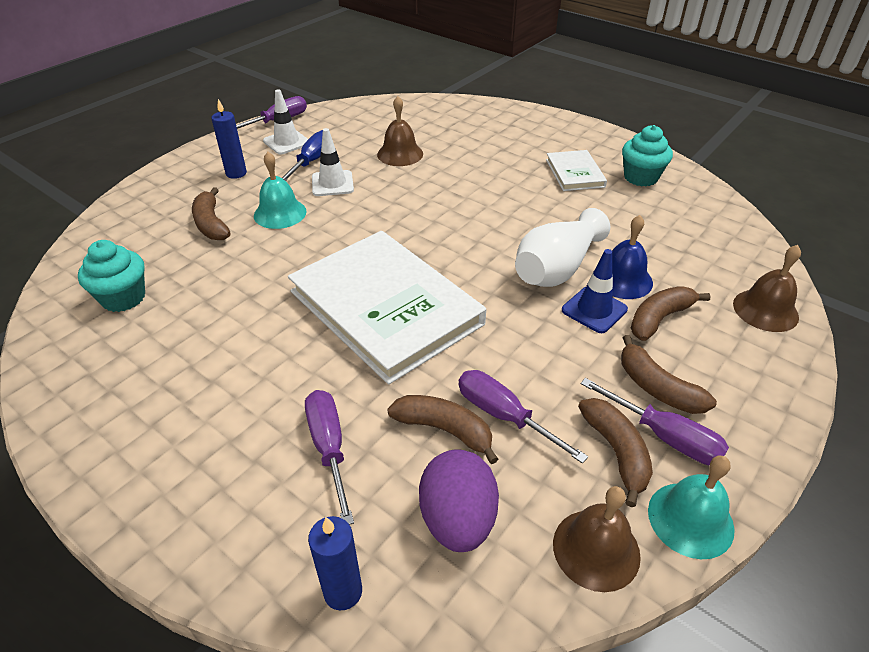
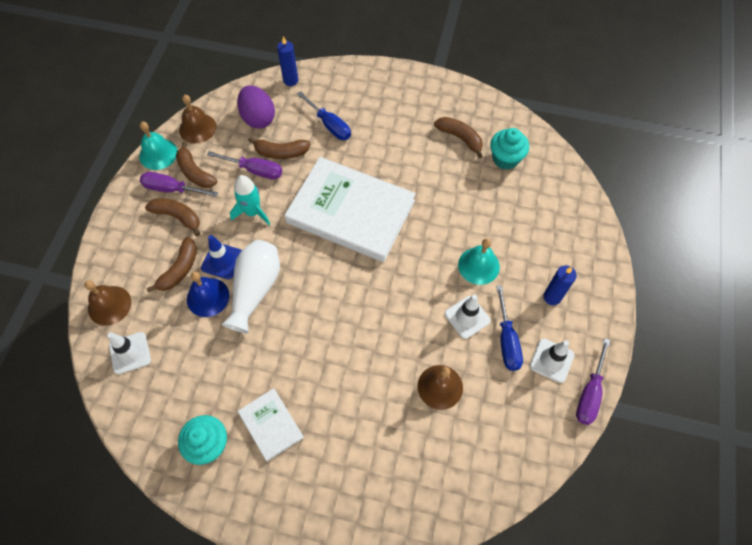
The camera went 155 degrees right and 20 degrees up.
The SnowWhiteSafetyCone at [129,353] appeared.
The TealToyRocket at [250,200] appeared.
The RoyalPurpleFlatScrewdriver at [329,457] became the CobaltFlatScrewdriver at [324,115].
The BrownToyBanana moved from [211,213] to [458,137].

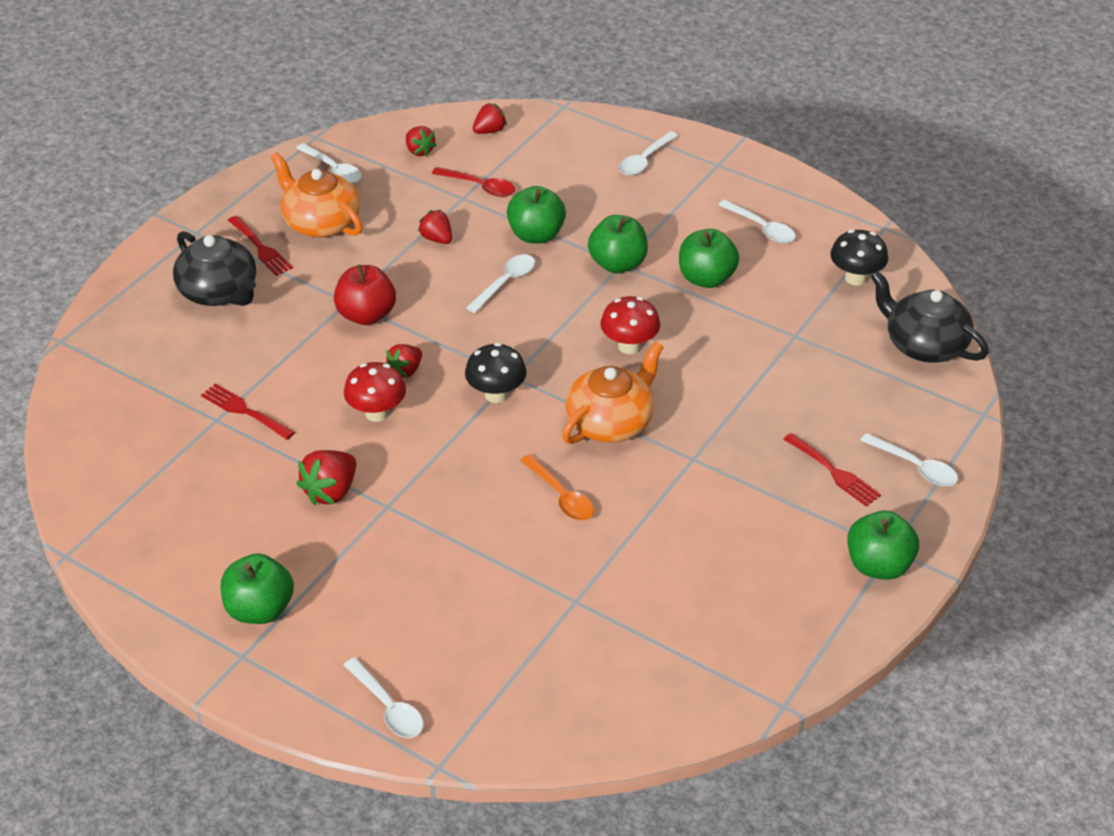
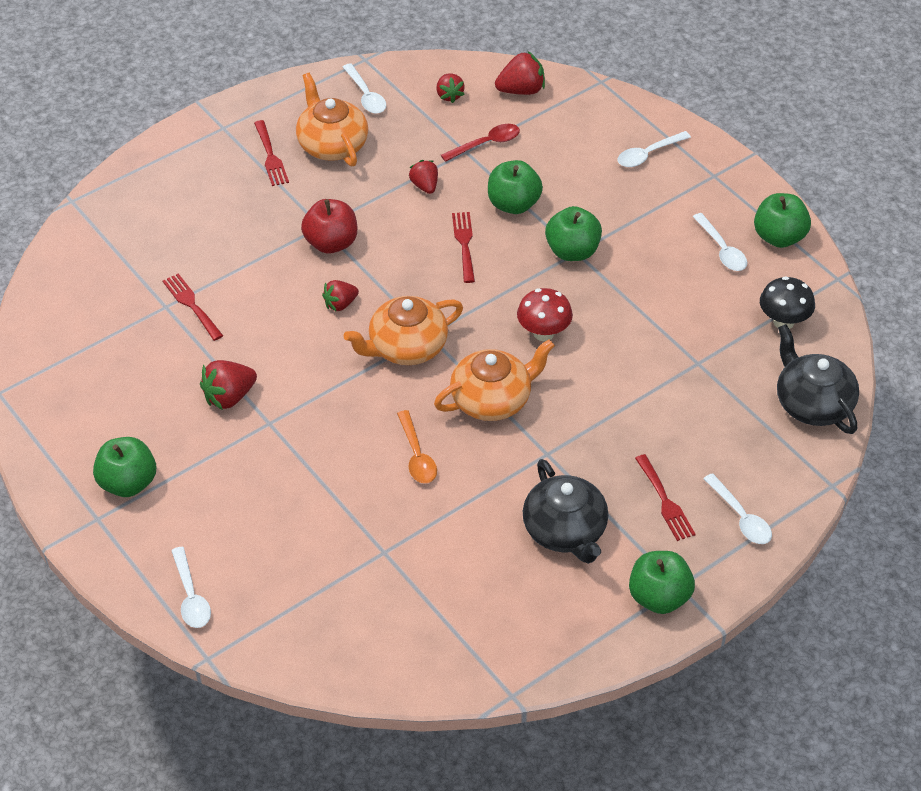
The camera went 20 degrees right and 5 degrees up.
The JetBlackMushroom at [496,373] was replaced by the OrangeColouredTeapot at [403,330].
The CrimsonTablespoon at [473,182] turned 75 degrees counterclockwise.
The SnowWhiteTablespoon at [500,283] was replaced by the CrimsonDinnerFork at [463,247].
The CrimsonStrawberry at [490,118] changed to 1.51 times the size.
The JetBlackTeapot moved from [214,268] to [565,511].
The EmeraldApple moved from [709,258] to [782,220].
The CrimsonMushroom at [375,392] disappeared.

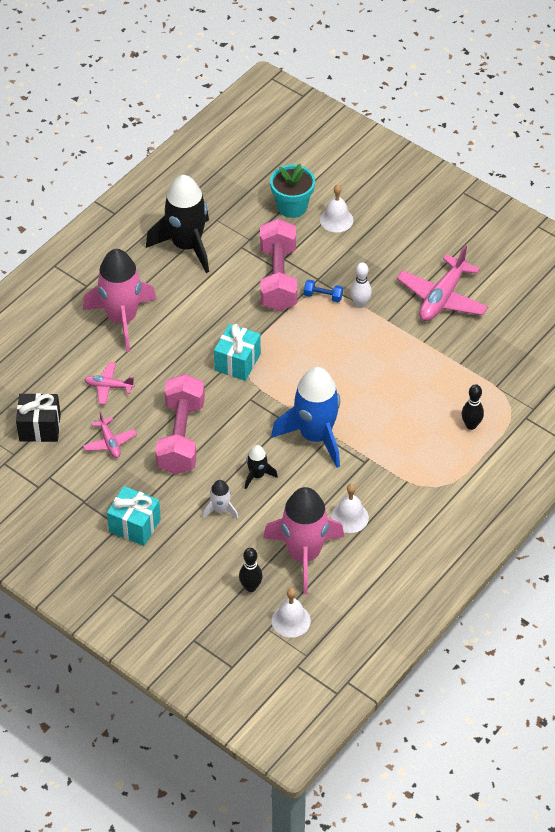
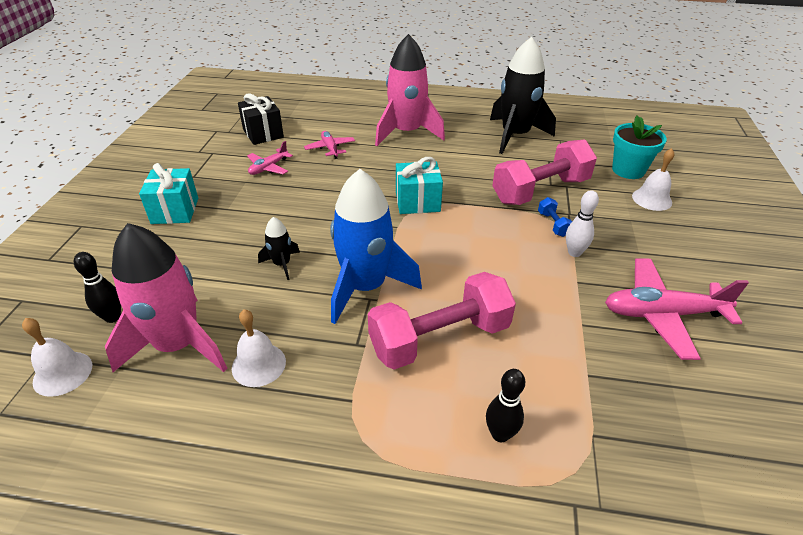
The camera went 60 degrees right and 10 degrees down.
The PinkFreeWeight moved from [180,424] to [442,321].
The SnowWhiteToyRocket at [220,500] disappeared.

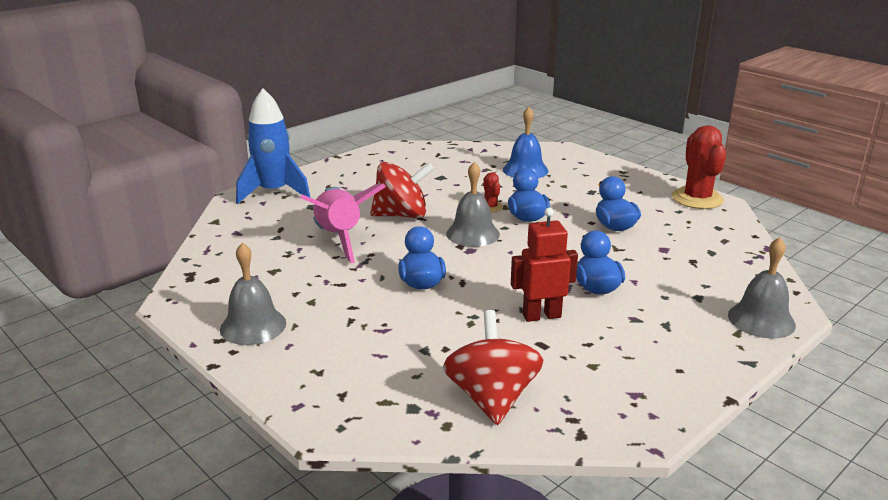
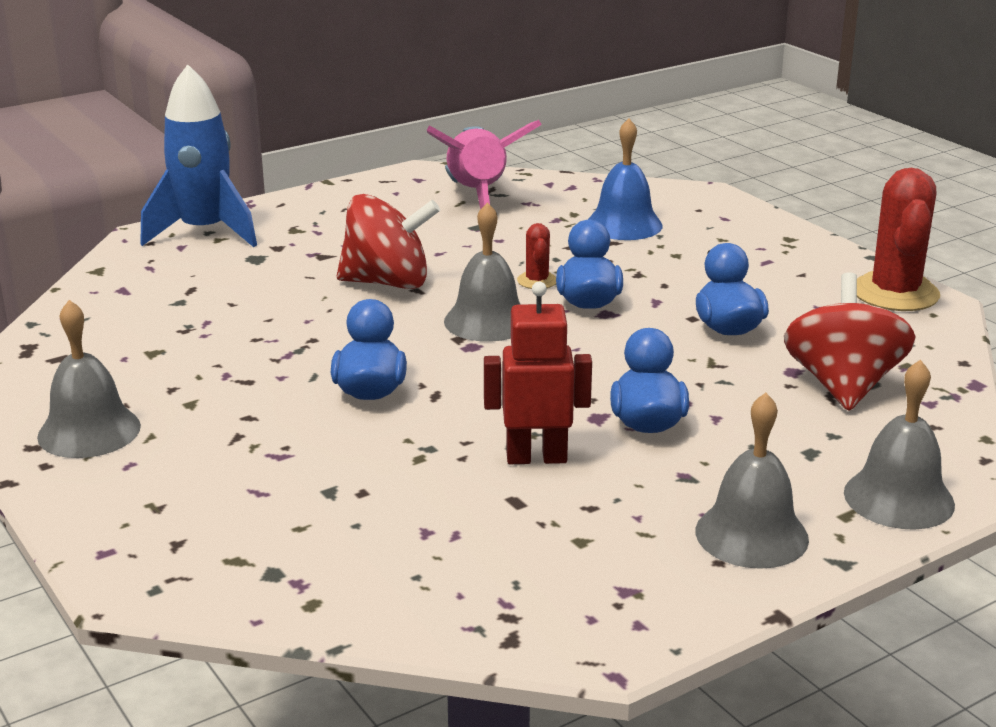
The camera went 10 degrees right and 0 degrees up.
The PinkToyRocket moved from [343,223] to [484,165].
The GrayHandBell at [752,481] appeared.
The CrimsonSpinningTop moved from [493,367] to [849,341].

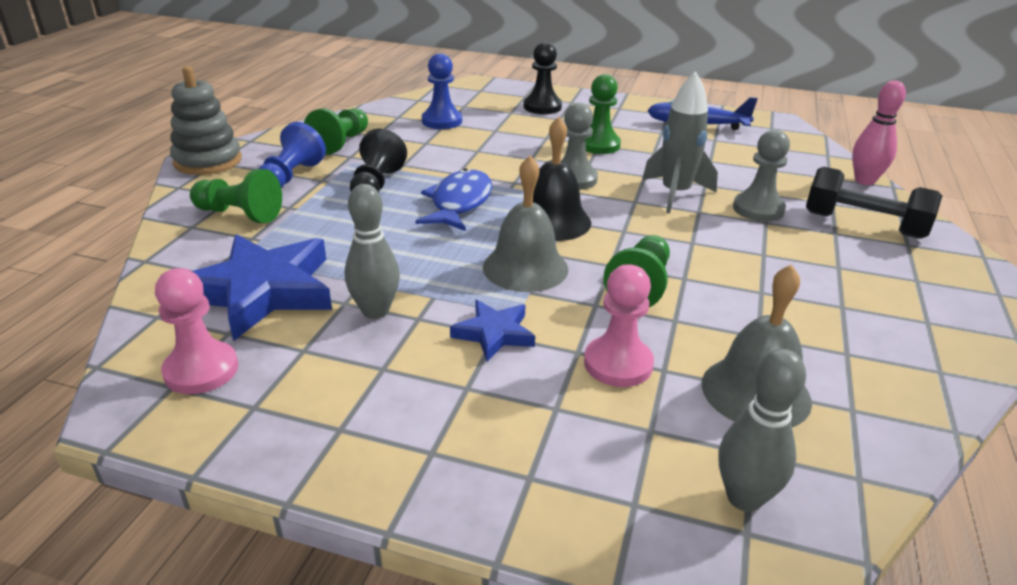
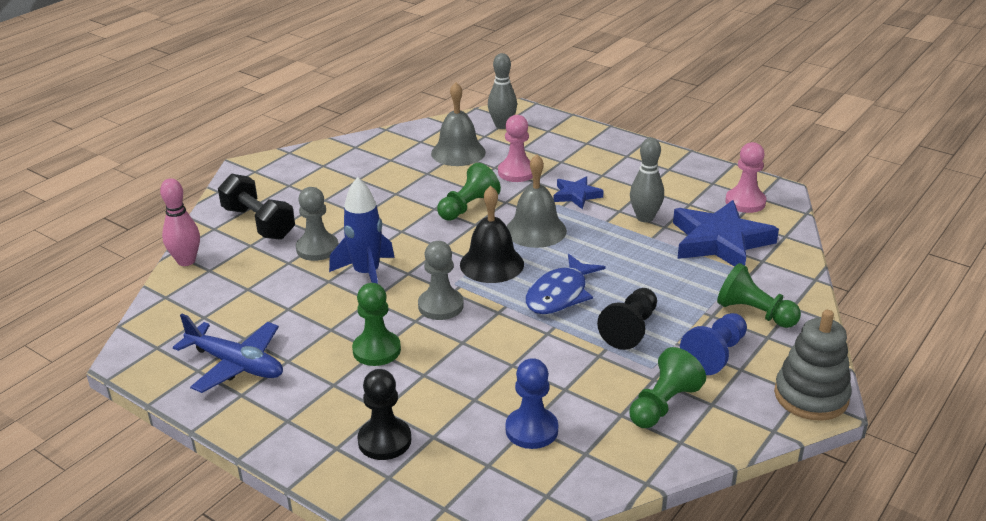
The camera went 160 degrees left and 0 degrees up.
The GrayToyRocket at [680,142] became the CobaltToyRocket at [362,230].

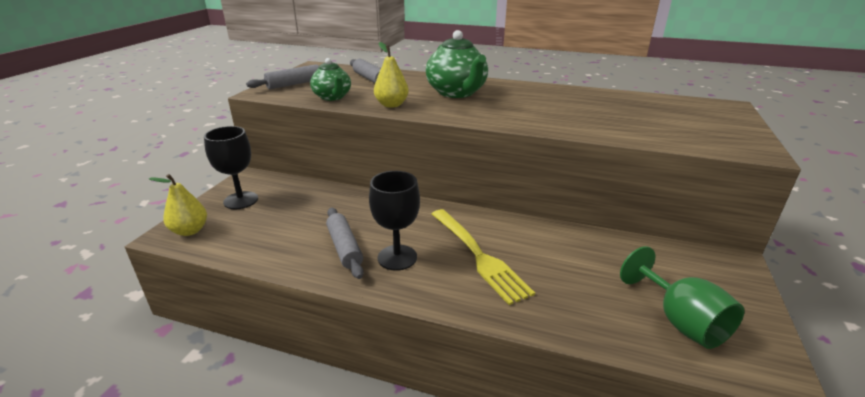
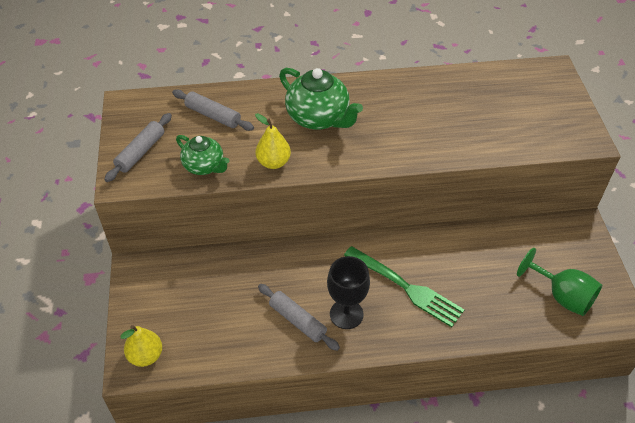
The camera went 25 degrees left and 20 degrees up.
The YellowDinnerFork at [483,257] became the EmeraldDinnerFork at [404,286].
The JetBlackChalice at [231,167] disappeared.

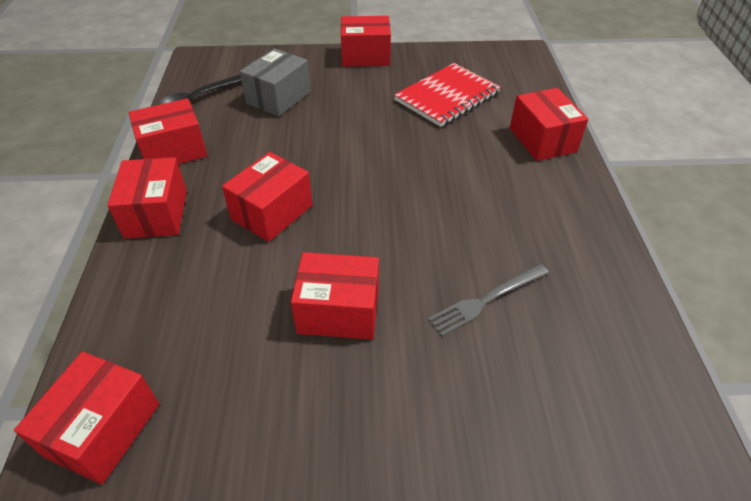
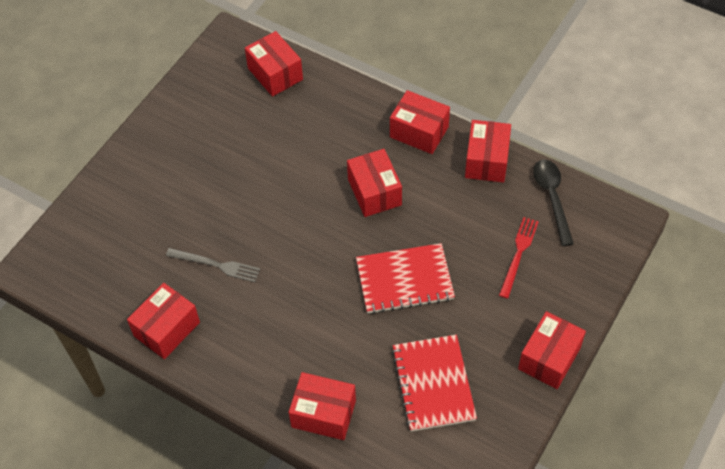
The camera went 125 degrees right and 10 degrees up.
The CrimsonPackage moved from [335,296] to [163,321].
The GrayDinnerFork at [488,300] turned 105 degrees clockwise.
The CrimsonNotepad at [405,278] appeared.
The GrayPackage at [275,82] was replaced by the CrimsonDinnerFork at [519,258].

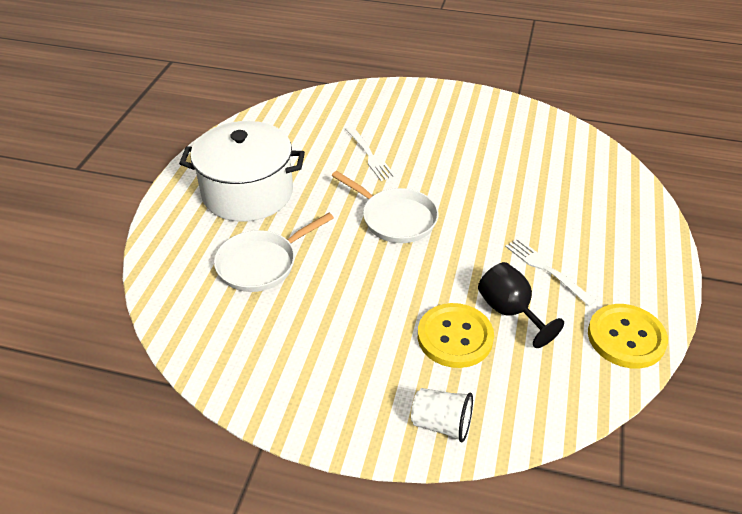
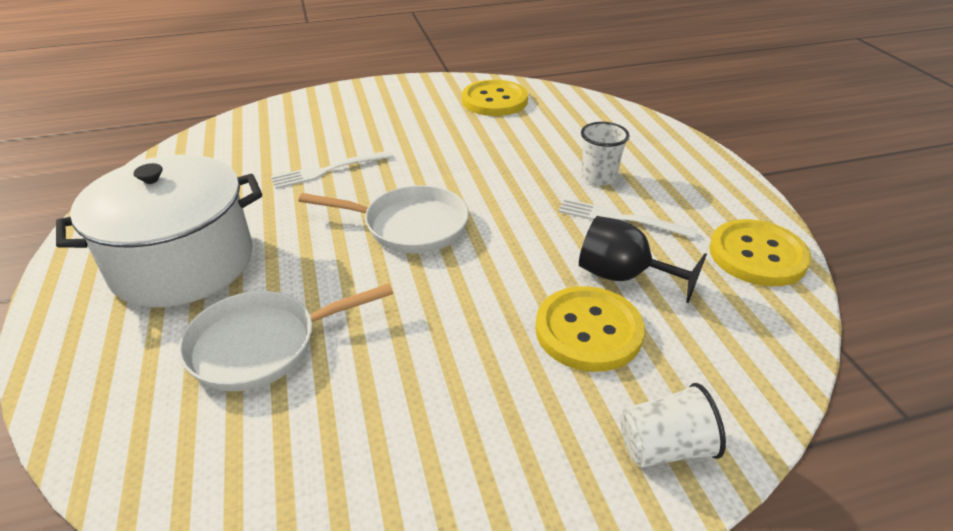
The camera went 30 degrees left and 5 degrees down.
The SnowWhitePan at [274,252] turned 45 degrees clockwise.
The SnowWhiteDinnerFork at [370,153] turned 120 degrees clockwise.
The YellowSewingButton at [495,98] appeared.
The SnowWhiteTumbler at [605,153] appeared.

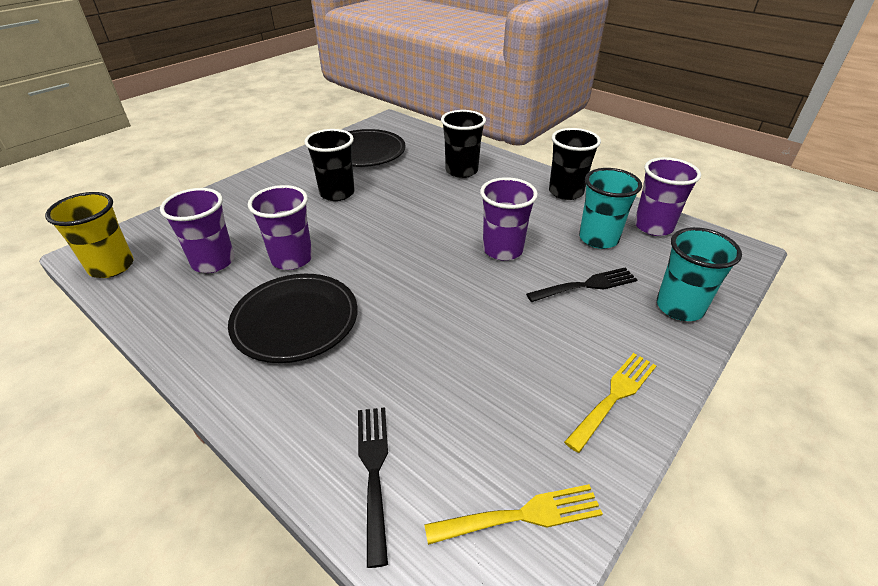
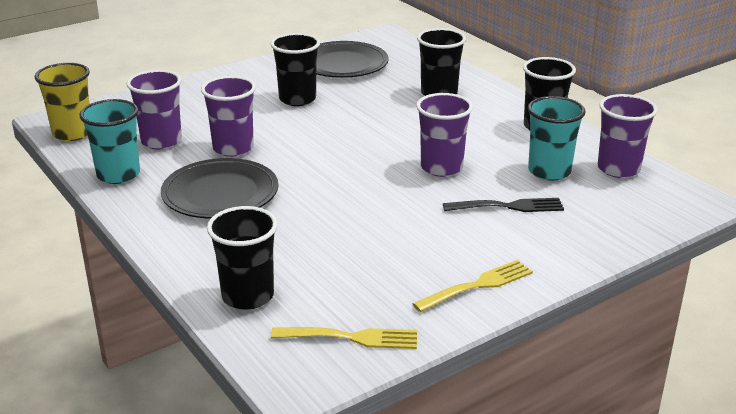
The camera went 15 degrees right and 10 degrees down.
The TealTumbler moved from [699,274] to [109,141].
The JetBlackDinnerFork at [373,487] was replaced by the JetBlackTumbler at [242,258].

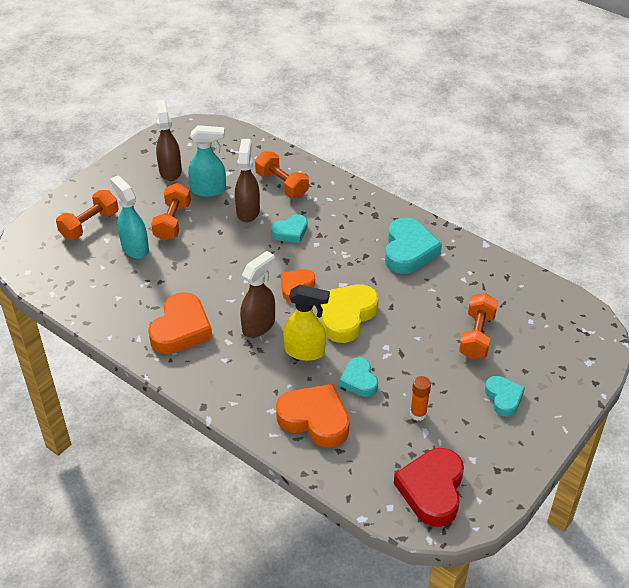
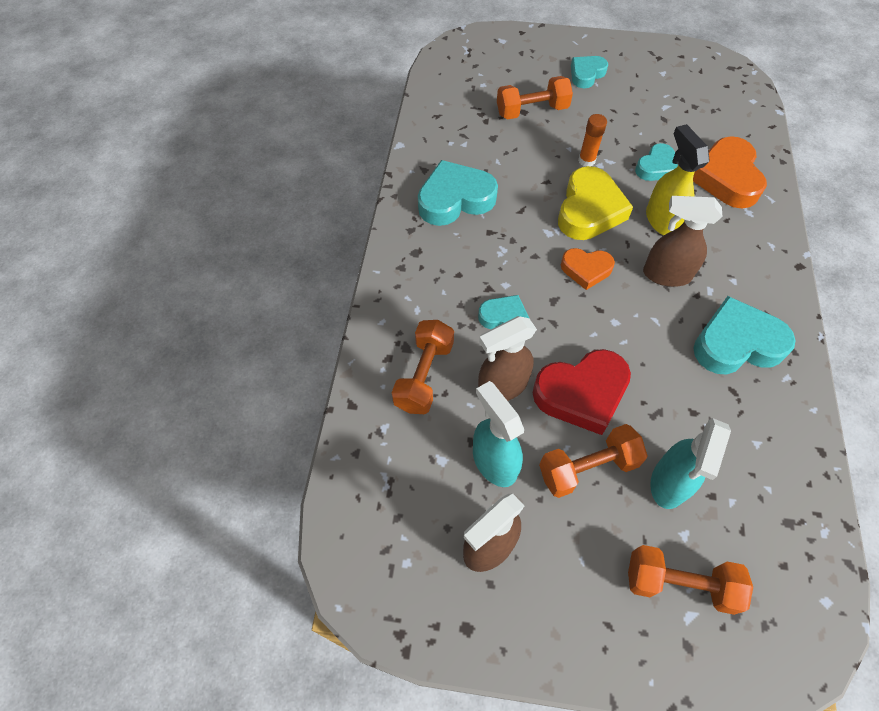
The camera went 120 degrees left and 15 degrees up.
The CrimsonHeartShape moved from [429,487] to [582,392].
The YellowHeartShape at [349,313] turned 75 degrees counterclockwise.
The OrangeColouredGlue moved from [420,398] to [592,140].
The OrangeColouredHeartShape at [180,323] became the TealHeartShape at [744,335].

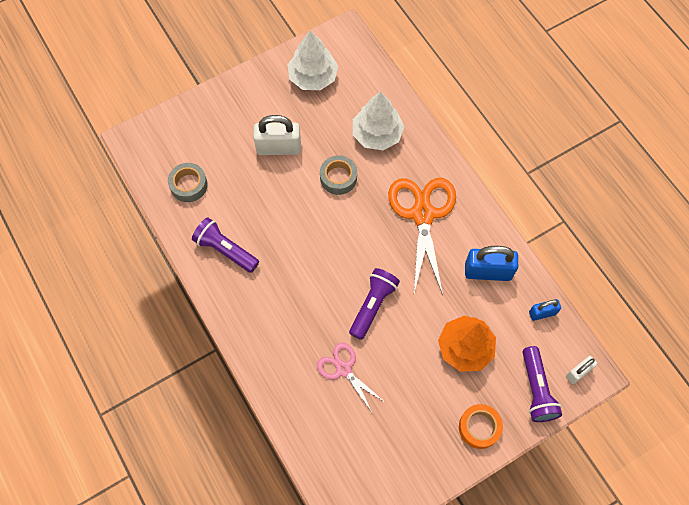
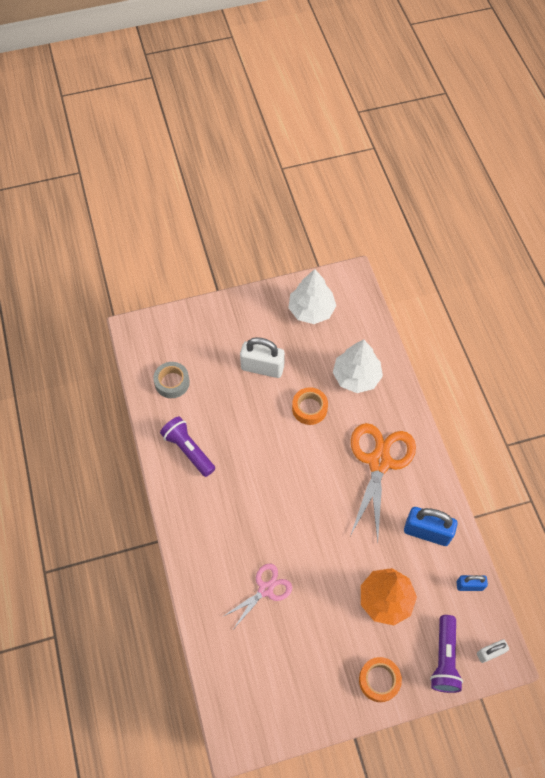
The camera went 15 degrees right and 5 degrees down.
The PinkPairOfScissors at [351,378] turned 75 degrees clockwise.
The GrayTape at [338,175] became the OrangeColouredTape at [310,406].
The RoyalPurplePocketTorch at [374,304] disappeared.

